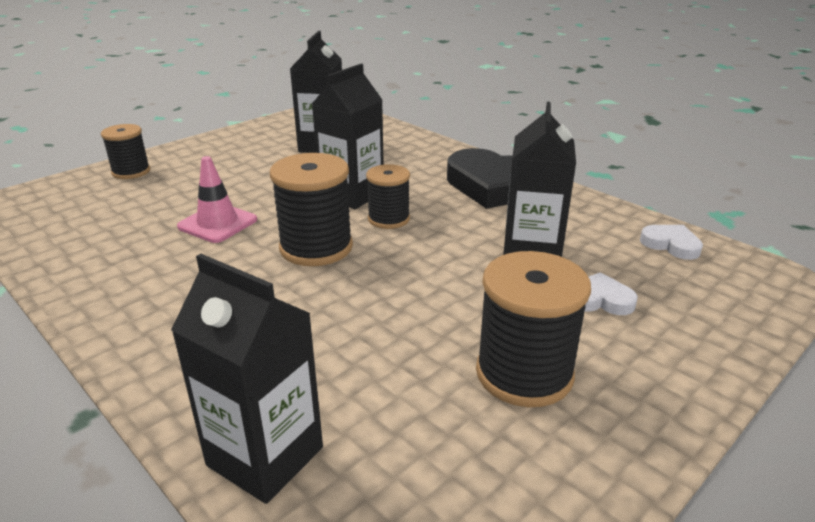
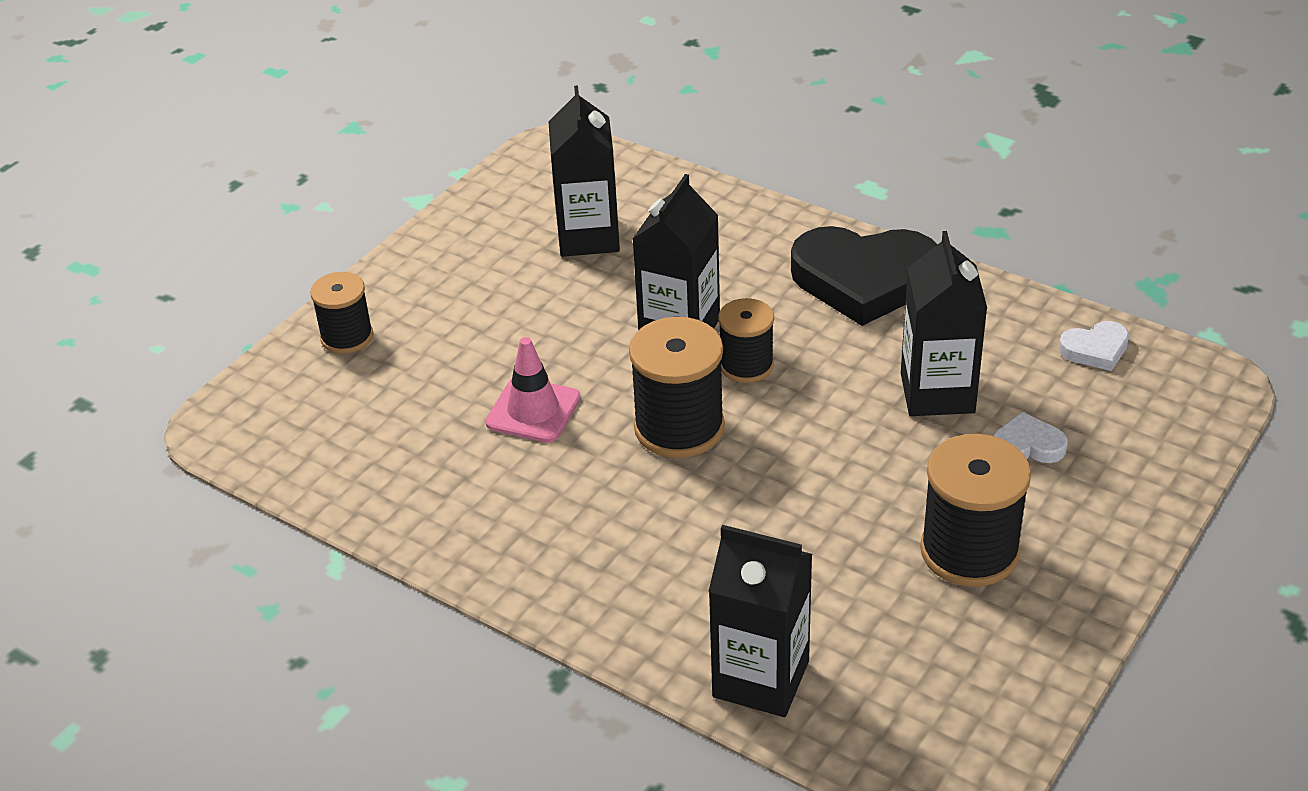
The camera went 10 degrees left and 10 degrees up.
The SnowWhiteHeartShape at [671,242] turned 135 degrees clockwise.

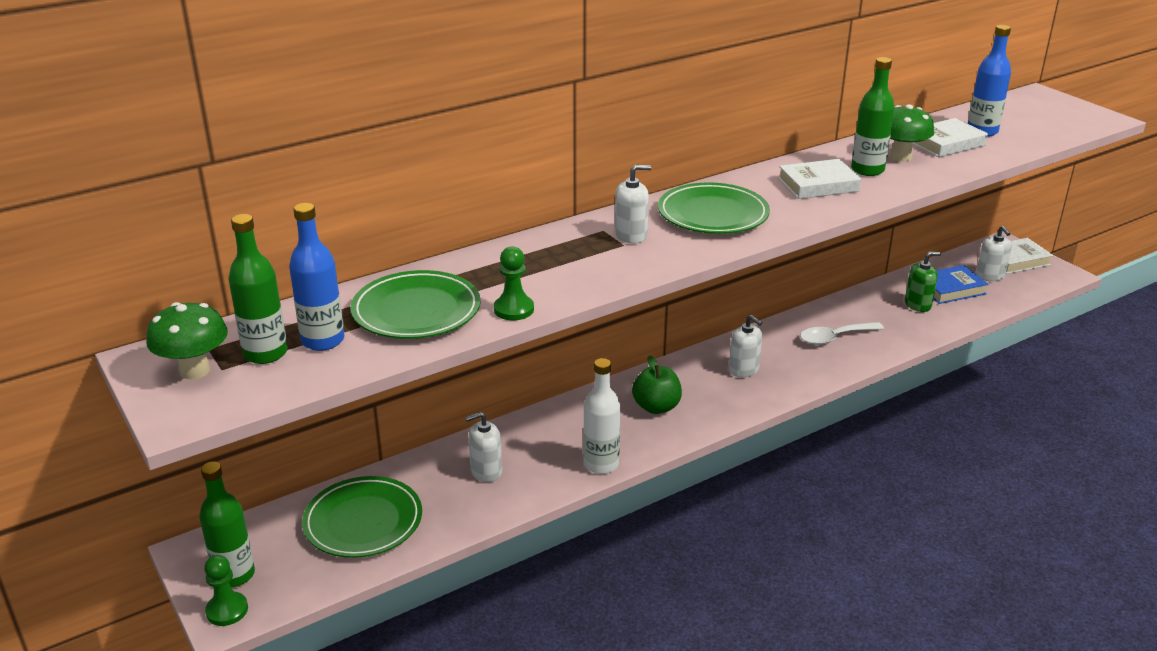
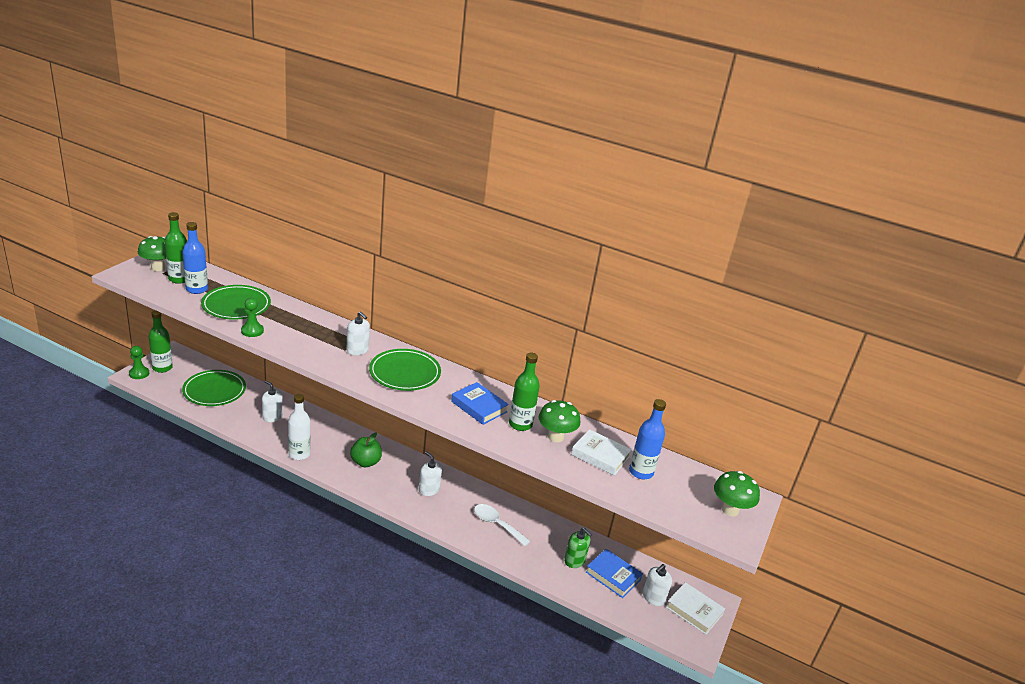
The camera went 55 degrees right and 0 degrees up.
The SnowWhiteSoapPump at [745,346] turned 120 degrees clockwise.
The SnowWhiteHardback at [819,179] became the CobaltHardback at [480,403].
The EmeraldMushroom at [737,493] appeared.

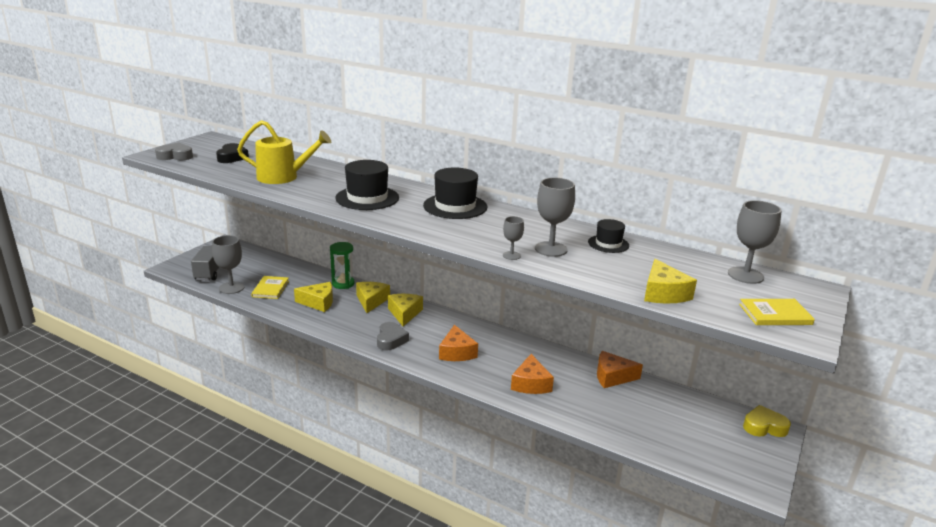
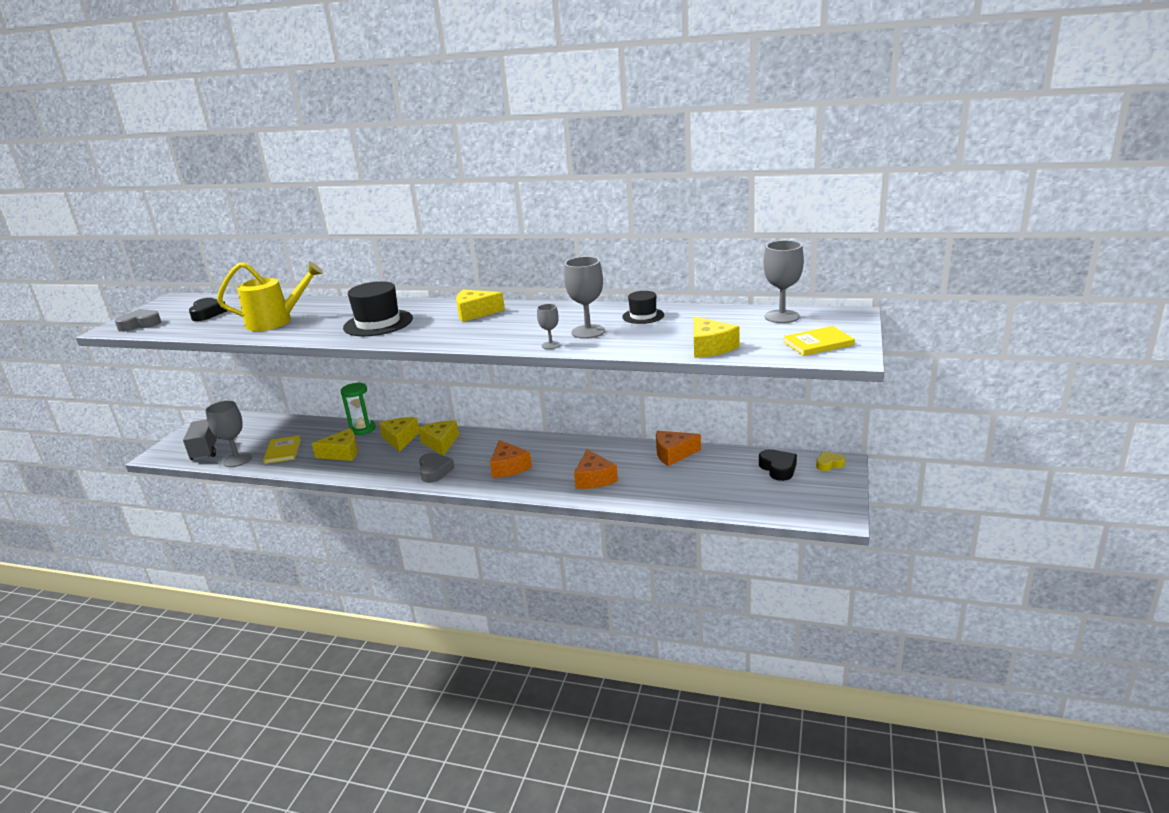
The camera went 10 degrees left and 0 degrees up.
The JetBlackHat at [455,193] was replaced by the YellowCheeseWedge at [480,306].
The JetBlackHeartShape at [778,465] appeared.
The YellowHeartShape at [767,421] changed to 0.67 times the size.

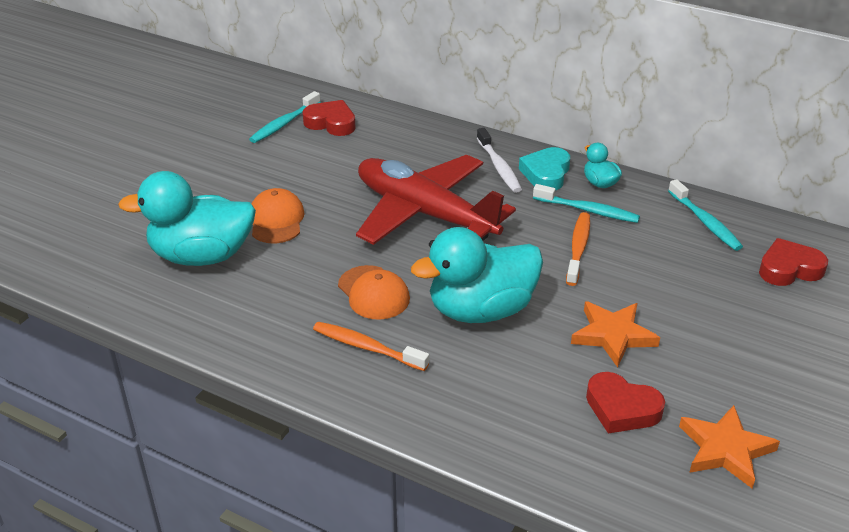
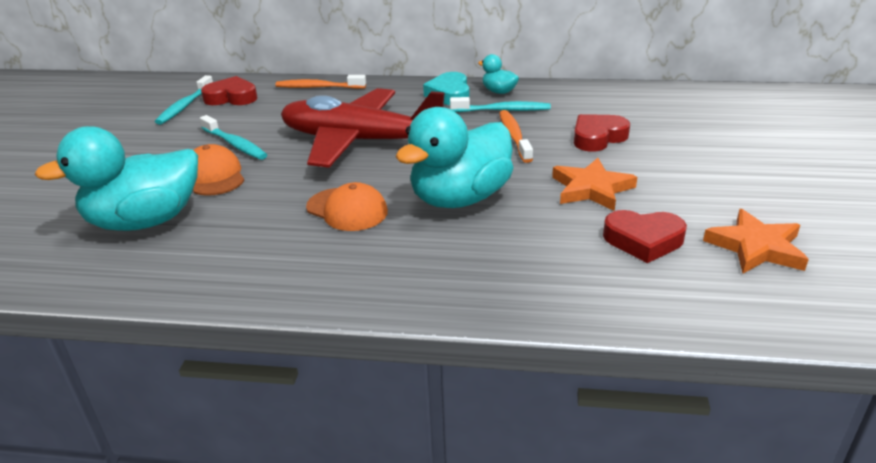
The camera went 20 degrees left and 5 degrees down.
The TealToothBrush moved from [705,215] to [233,137].
The OrangeColouredToothBrush moved from [371,346] to [321,82].
The CrimsonHeartShape moved from [793,262] to [602,133].
The SnowWhiteToothBrush at [499,160] disappeared.

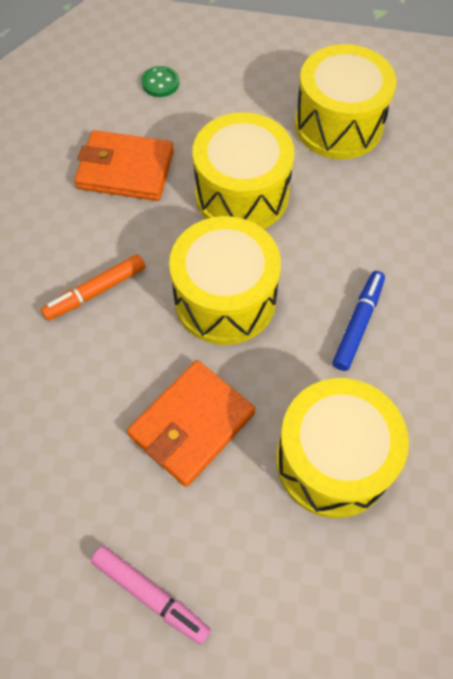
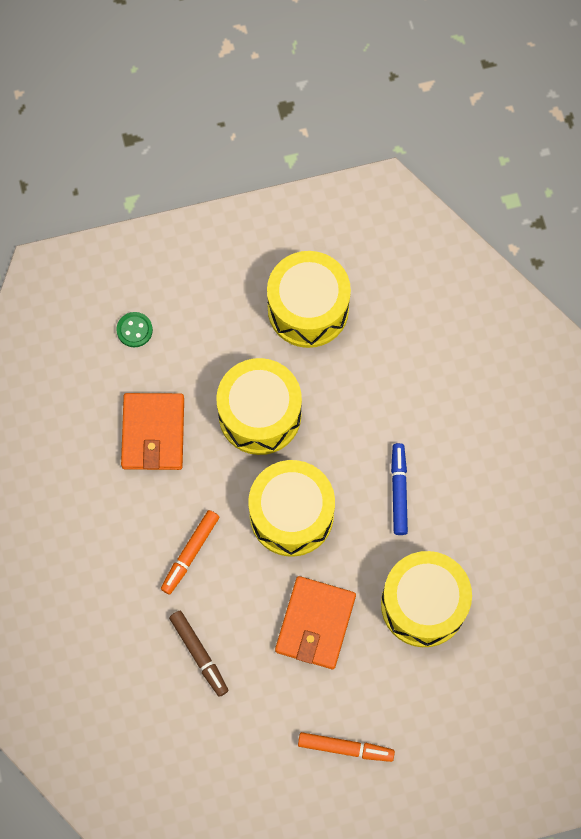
The camera went 25 degrees left and 10 degrees up.
The OrangeColouredCardWallet at [124,165] turned 75 degrees counterclockwise.
The BrownFeltPen at [199,654] appeared.
The PinkFeltPen at [151,595] became the OrangeColouredFeltPen at [346,747].

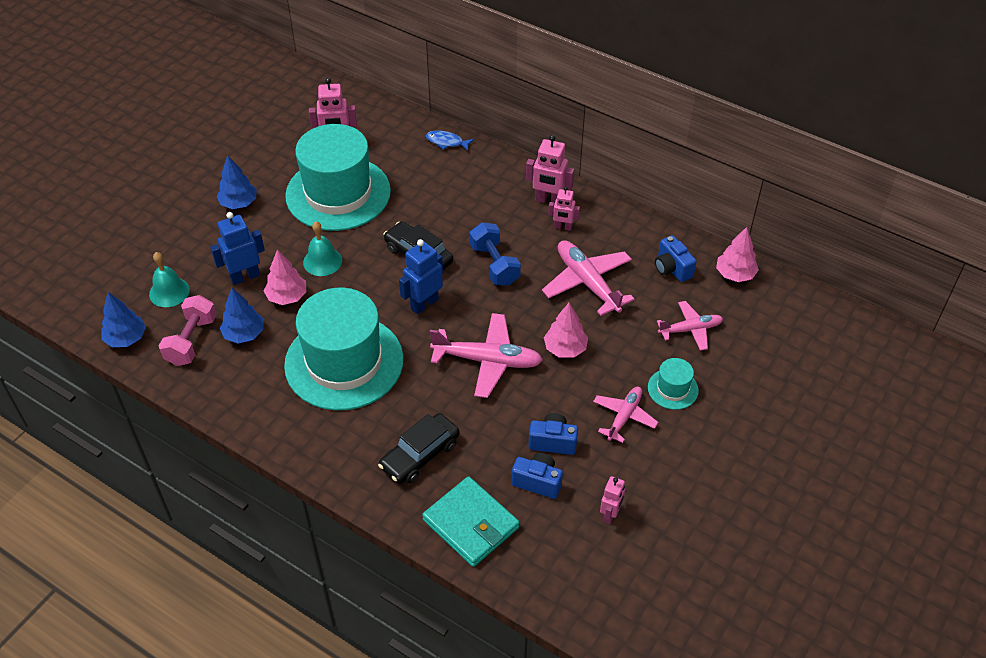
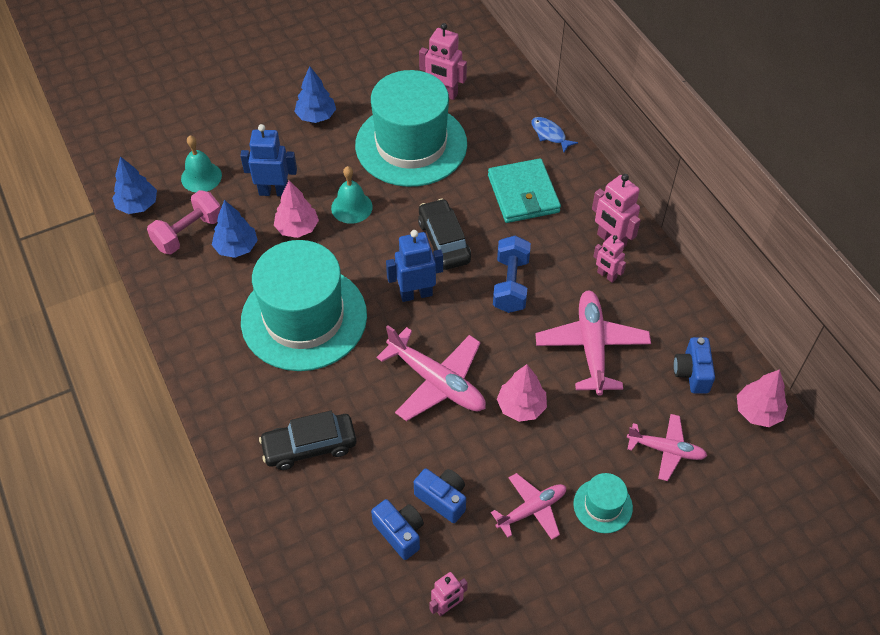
The camera went 30 degrees right and 5 degrees up.
The TealCardWallet moved from [471,521] to [524,190].

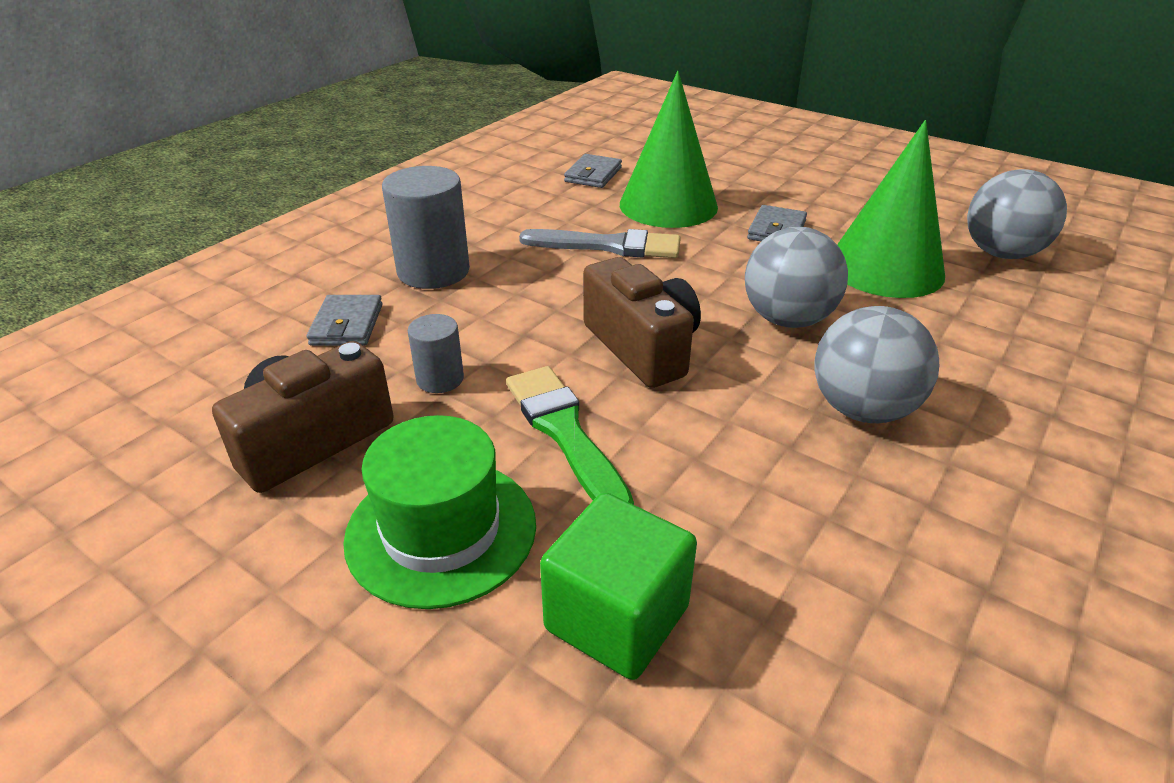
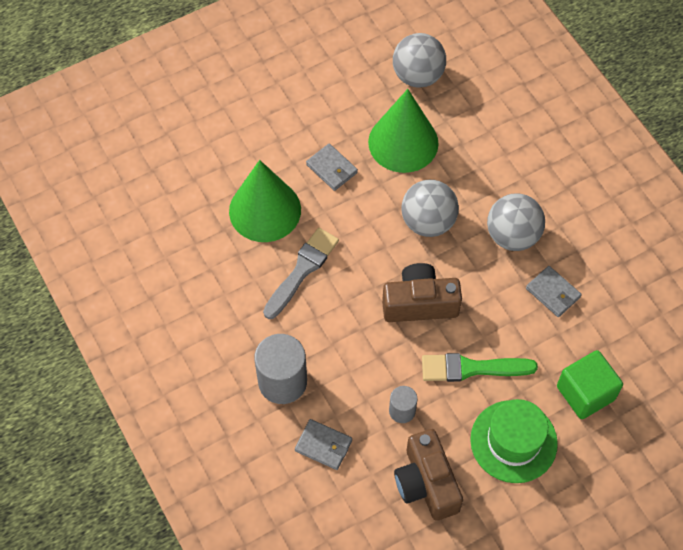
The camera went 65 degrees left and 25 degrees up.
The GrayCardWallet moved from [593,171] to [554,291].

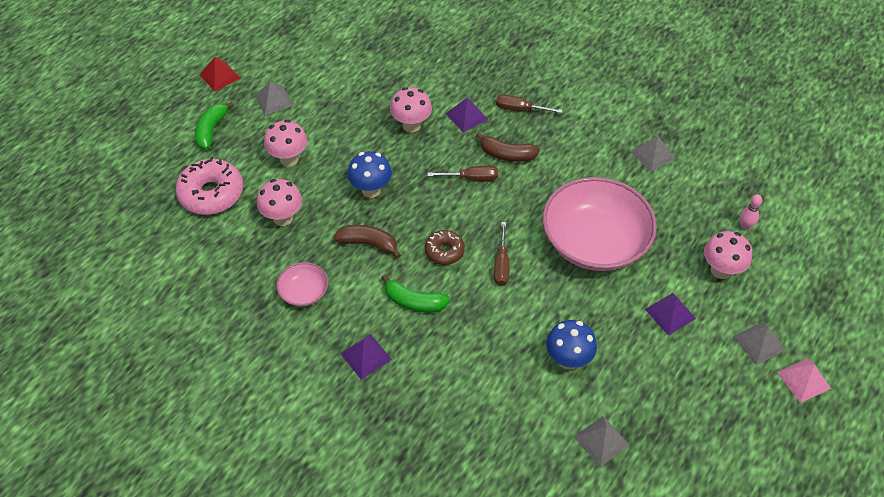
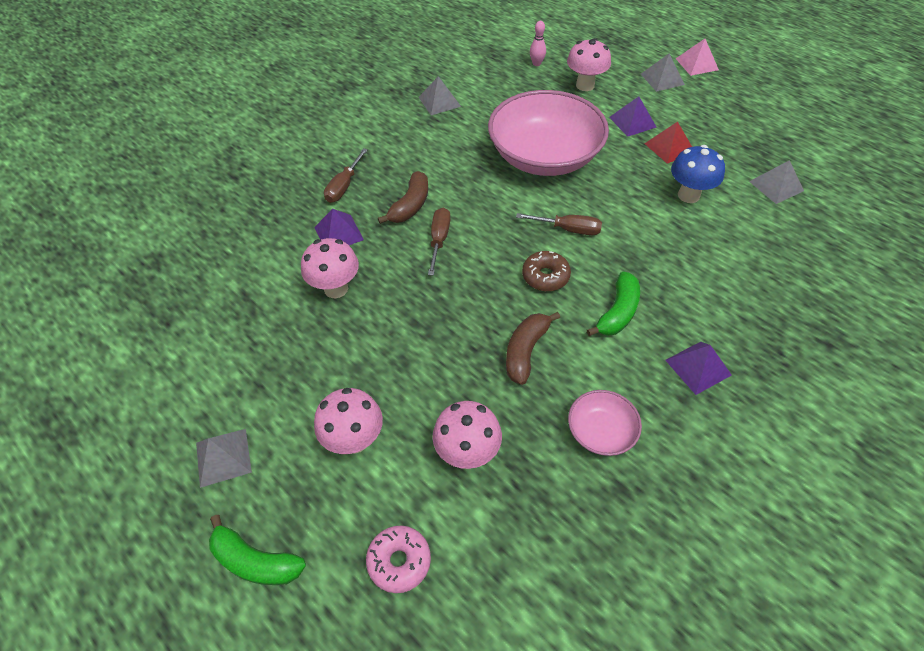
The camera went 80 degrees left and 0 degrees up.
The PinkDoughnut at [209,186] changed to 0.58 times the size.
The CrimsonPyramidShape moved from [220,74] to [668,143].
The CobaltMushroom at [369,174] disappeared.

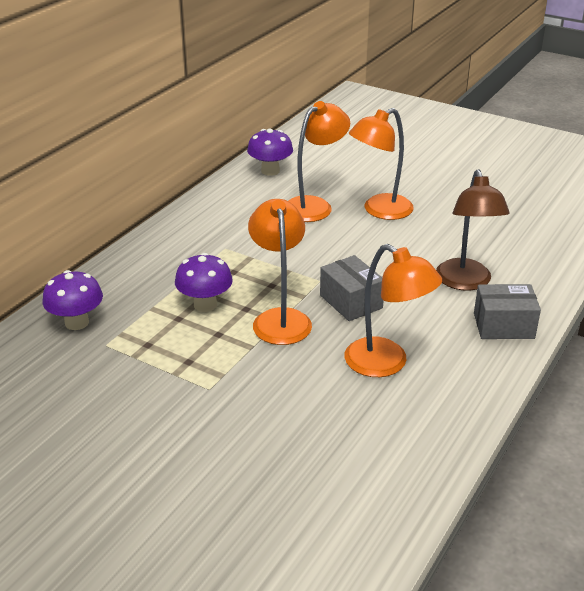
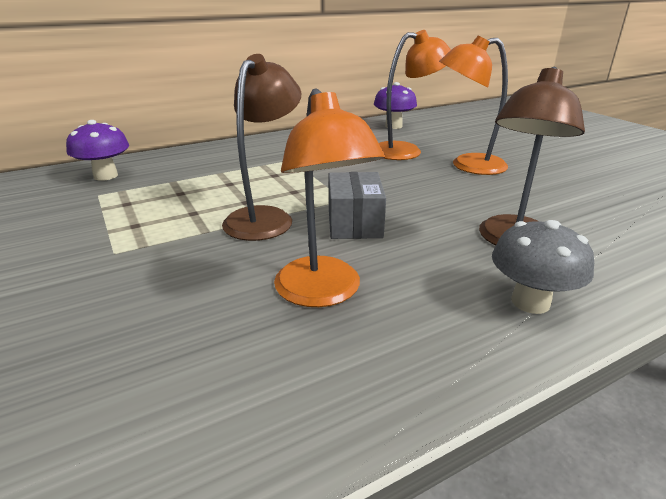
The camera went 30 degrees right and 5 degrees down.
The OrangeColouredLamp at [280,272] became the BrownLamp at [261,147].
The GrayPackage at [507,311] was replaced by the GrayMushroom at [543,267].
The RoyalPurpleMushroom at [204,282] disappeared.

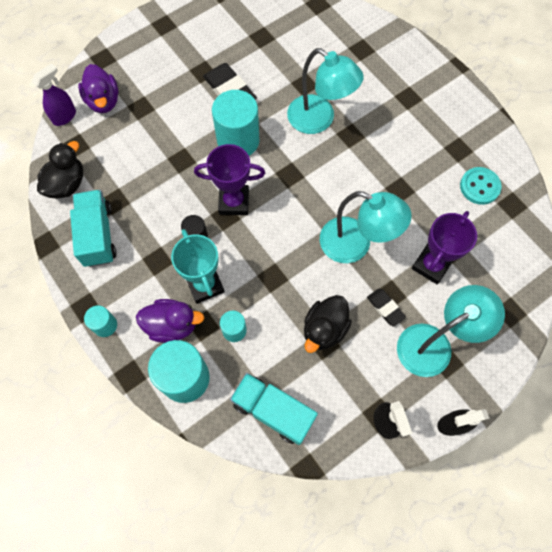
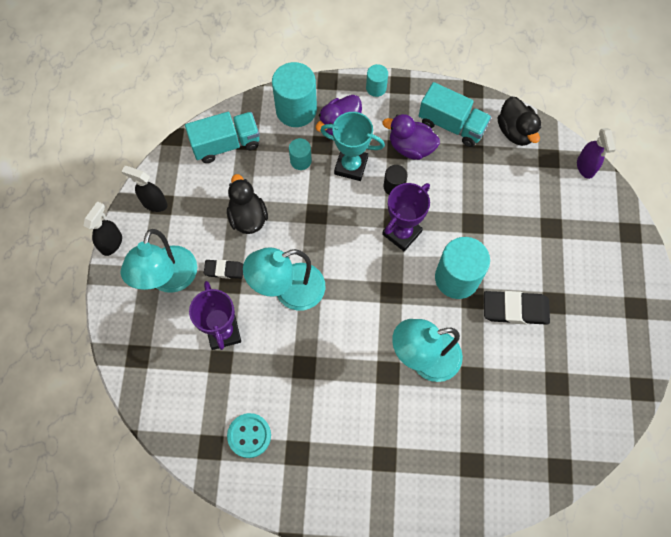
The camera went 130 degrees right and 0 degrees up.
The RoyalPurpleDuck moved from [98,88] to [411,137].

